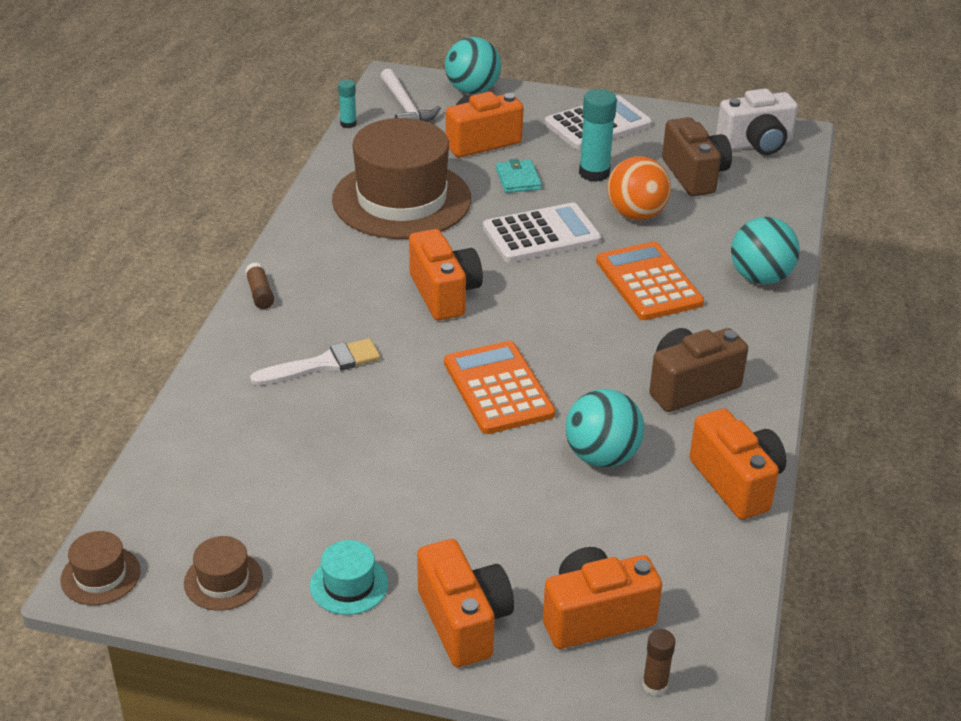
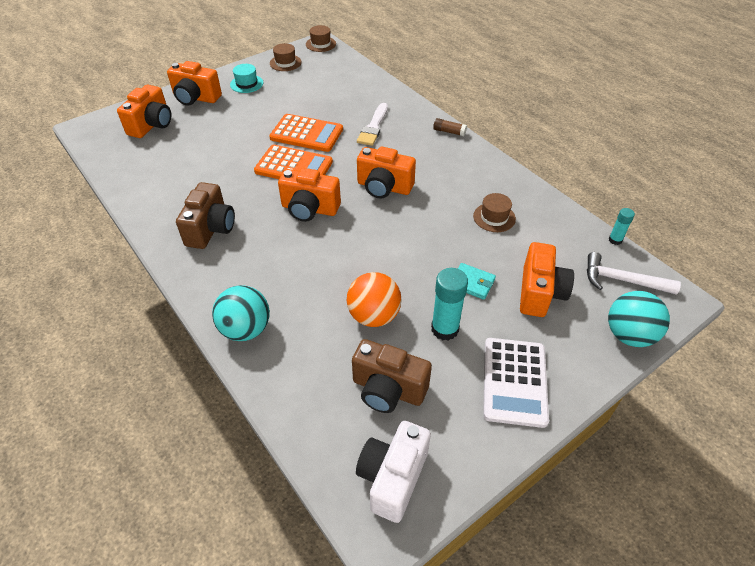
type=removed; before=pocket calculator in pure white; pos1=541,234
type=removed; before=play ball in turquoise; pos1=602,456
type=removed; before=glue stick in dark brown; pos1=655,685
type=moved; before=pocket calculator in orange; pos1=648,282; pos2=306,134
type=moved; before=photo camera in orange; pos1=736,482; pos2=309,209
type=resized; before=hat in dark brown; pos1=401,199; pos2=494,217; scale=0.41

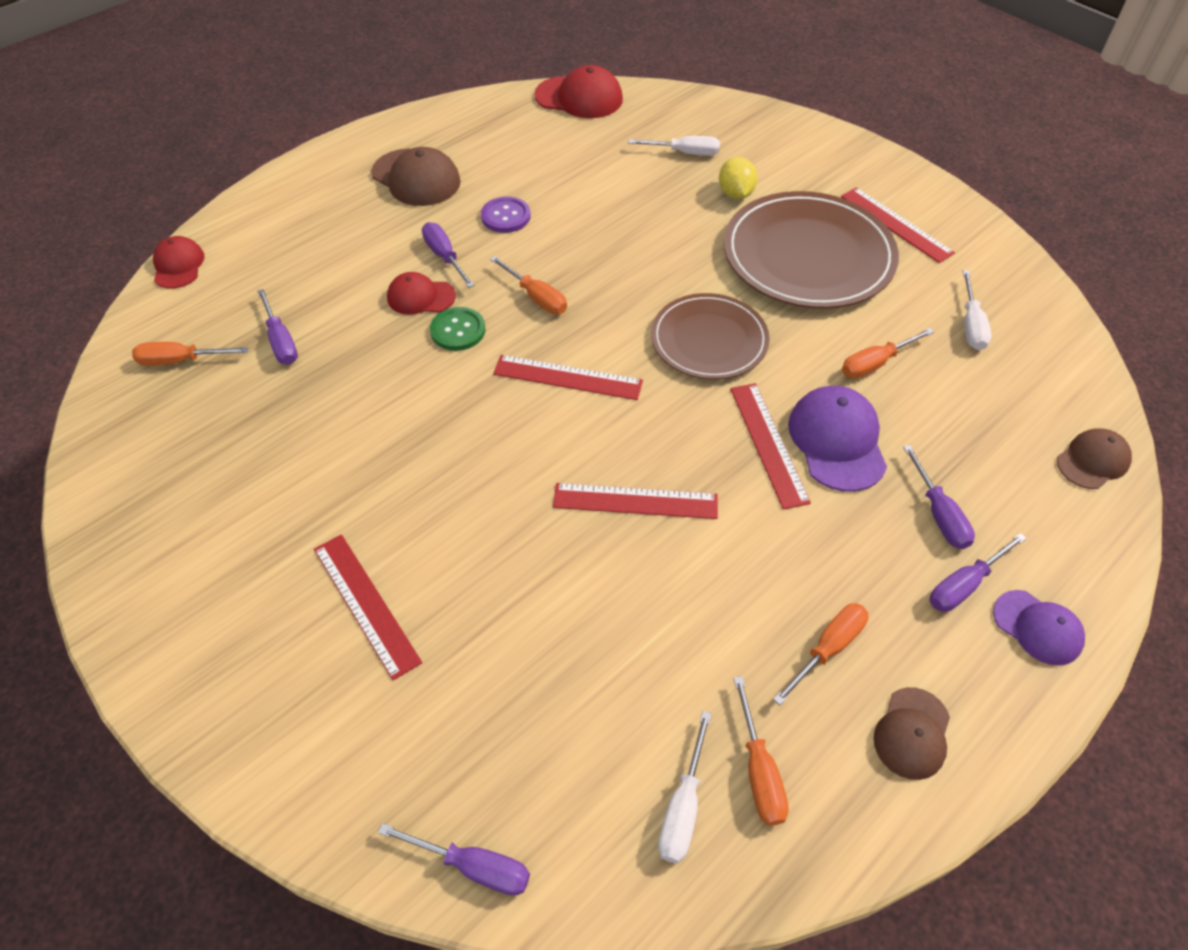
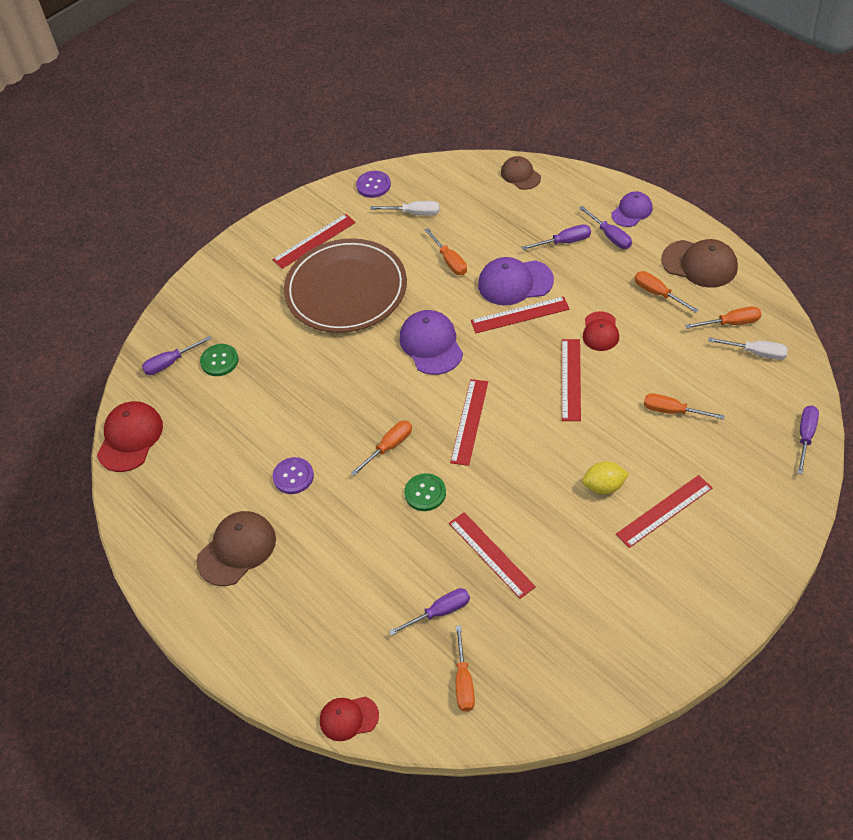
type=added; after=button in purple; pos2=373,185
type=added; after=measuring stick in red; pos2=491,554
type=added; after=flat screwdriver in orange; pos2=672,411
type=moved; before=baseball cap in red; pos1=421,297; pos2=600,331
type=moved; before=flat screwdriver in purple; pos1=444,256; pos2=170,363
type=moved; before=toy lemon in yellow; pos1=735,193; pos2=604,486
type=replaced; before=flat screwdriver in pure white; after=button in leaf-green; pos1=685,153; pos2=219,361
type=replaced; before=plate in dark brown; after=baseball cap in purple; pos1=709,340; pos2=431,344
type=resized; before=baseball cap in dark brown; pos1=912,733; pos2=699,264; scale=1.59

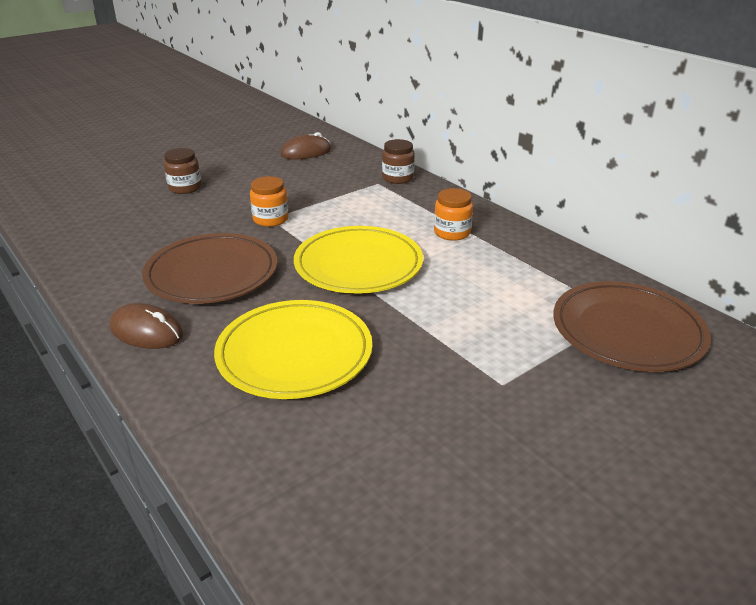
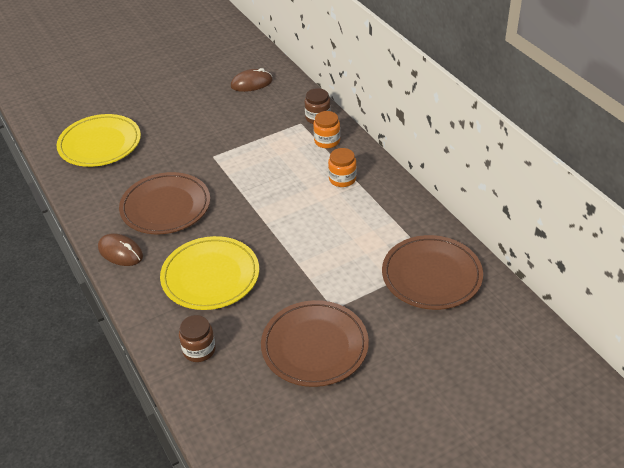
type=added; after=plate in dark brown; pos2=315,346
type=moved; before=jar in dark brown; pos1=185,188; pos2=199,350
type=moved; before=jar in orange; pos1=270,219; pos2=327,141
type=moved; before=plate in yellow; pos1=358,265; pos2=100,144

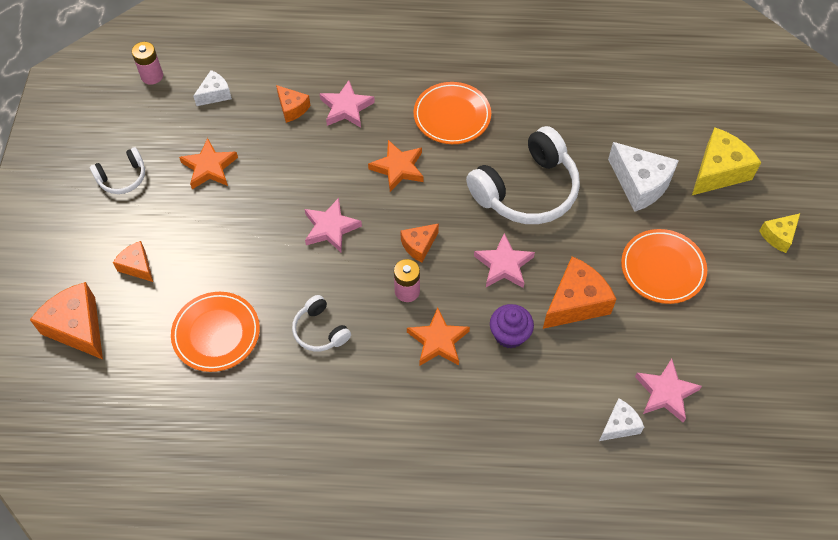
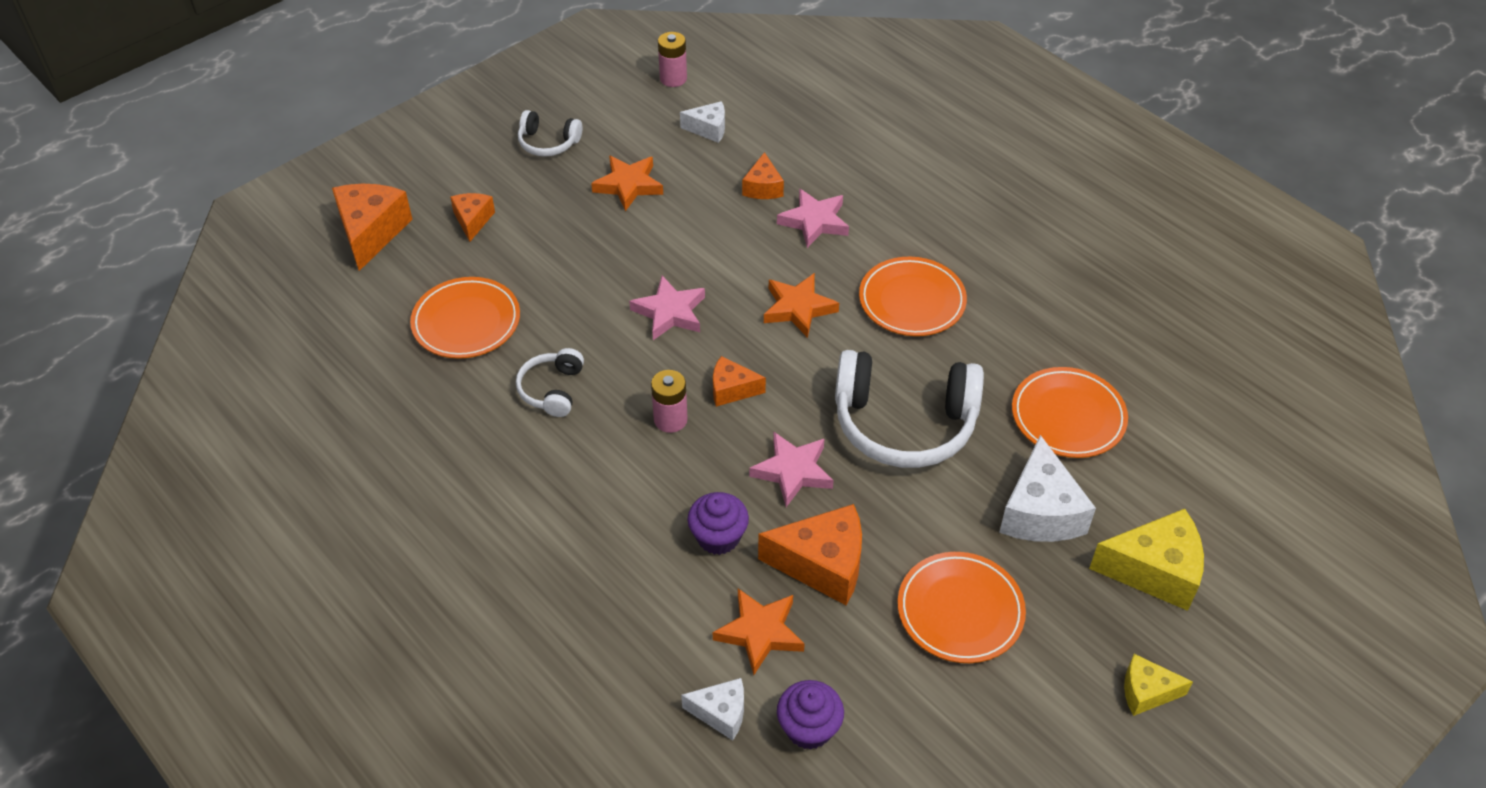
type=added; after=plate in orange; pos2=1068,416
type=moved; before=star in orange; pos1=438,341; pos2=760,633
type=replaced; before=star in rosy; after=muffin in purple; pos1=665,393; pos2=809,728

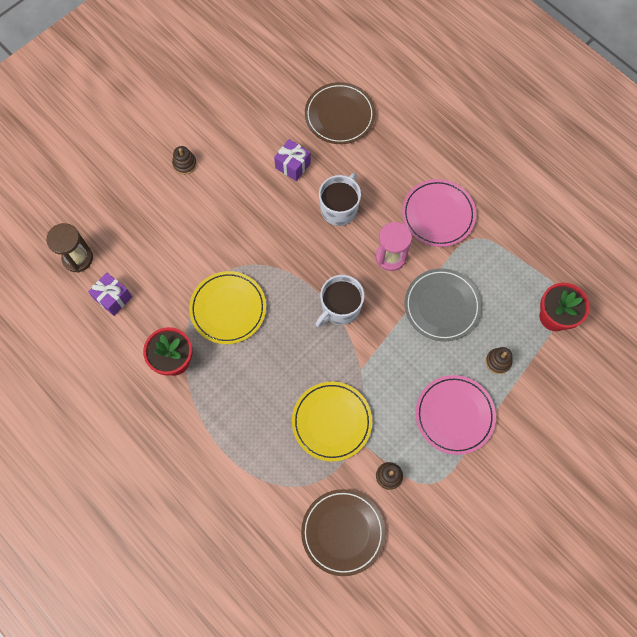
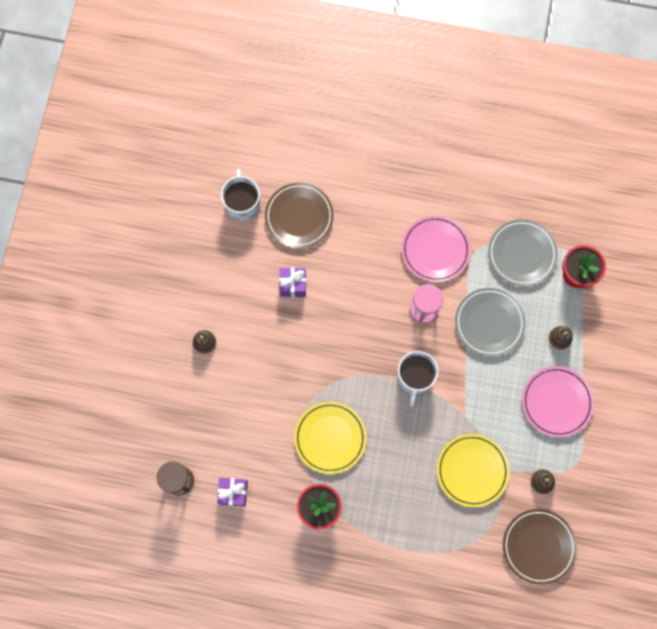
type=added; after=plate in grey; pos2=521,254
type=moved; before=tea mug in pure white; pos1=339,208; pos2=242,204

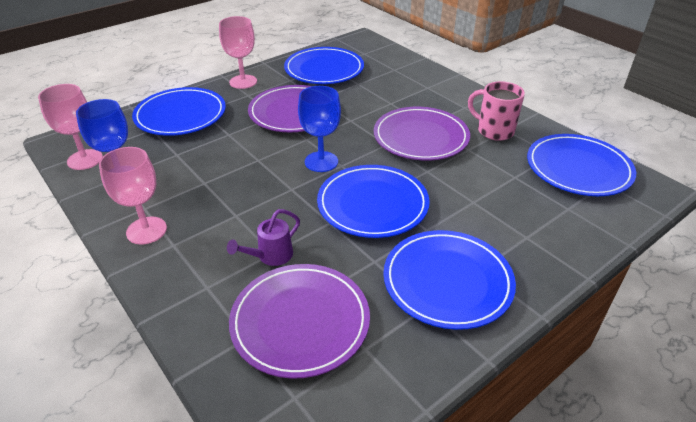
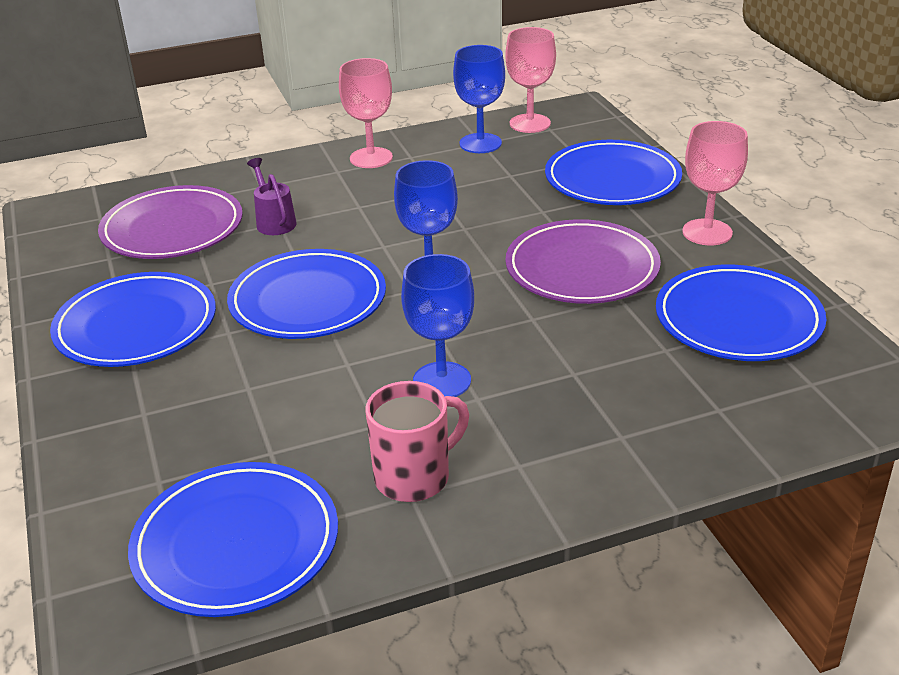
type=replaced; before=plate in purple; after=chalice in blue; pos1=420,137; pos2=442,381

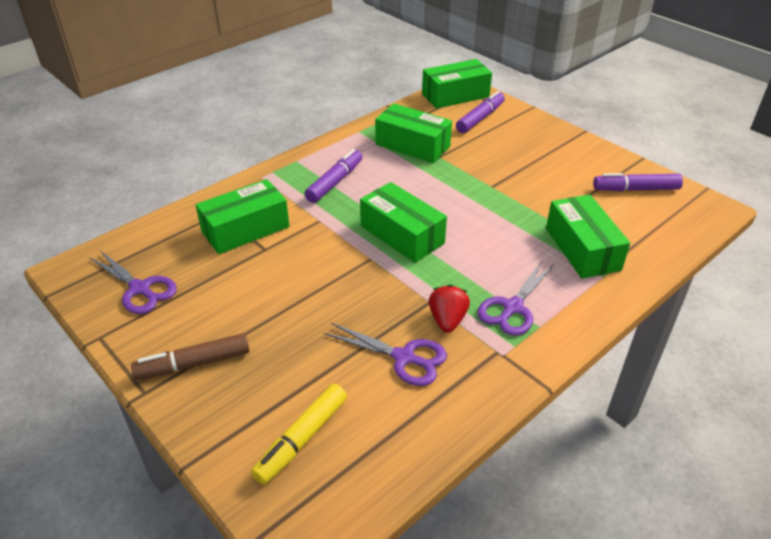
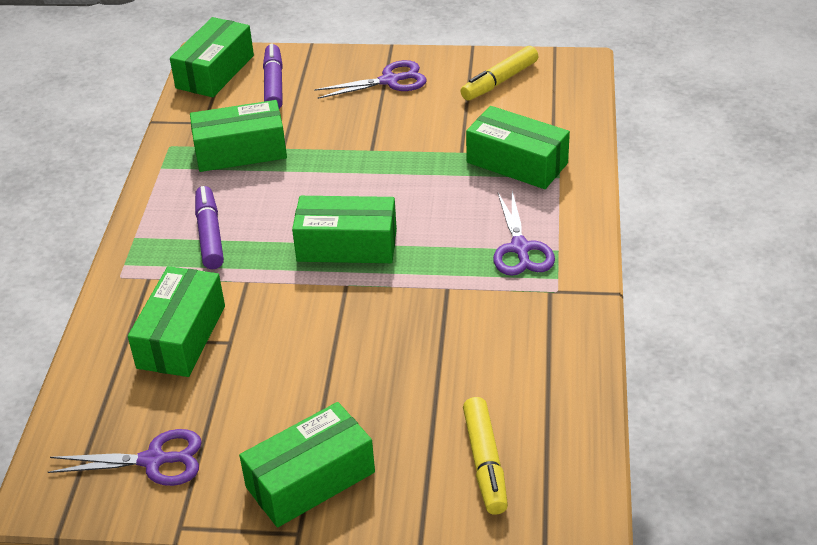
type=removed; before=berry in red; pos1=447,320
type=moved; before=pair of scissors in purple; pos1=404,358; pos2=390,81
type=replaced; before=marker in dark brown; after=box in leaf-green; pos1=194,364; pos2=310,479
type=recoloured; before=marker in purple; after=marker in yellow; pos1=636,189; pos2=500,81

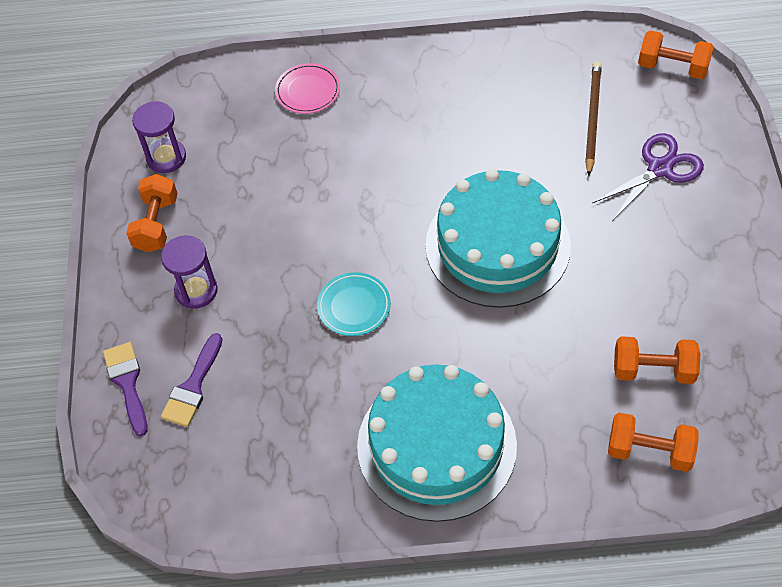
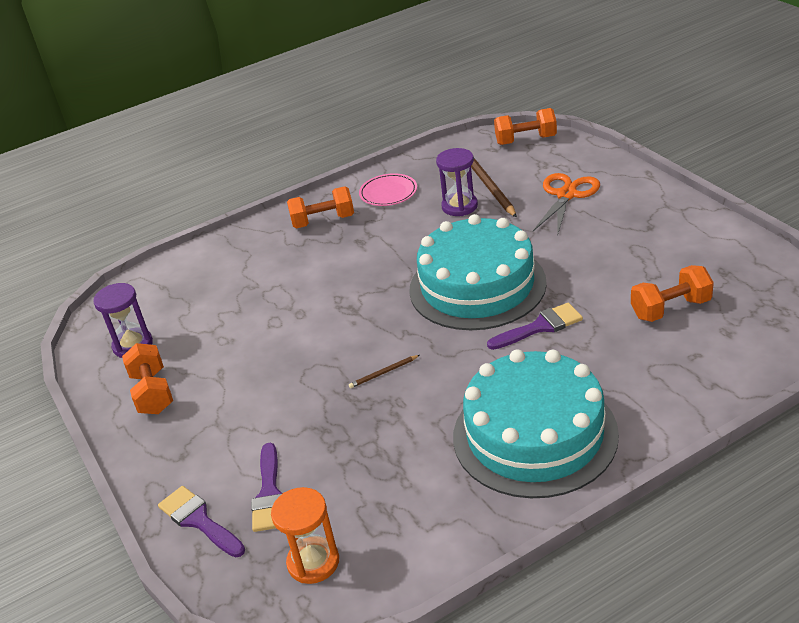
type=added; after=sandglass in orange; pos2=313,562
type=added; after=brush in purple; pos2=540,327
type=moved; before=sandglass in purple; pos1=196,290; pos2=459,206
type=moved; before=plate in rosy; pos1=308,91; pos2=388,192
type=moved; before=free weight in orange; pos1=649,451; pos2=323,221
type=replaced; before=plate in turquoise; after=pencil in dark brown; pos1=354,306; pos2=383,373
type=recoloured; before=pair of scissors in purple; after=pair of scissors in orange; pos1=659,169; pos2=566,195

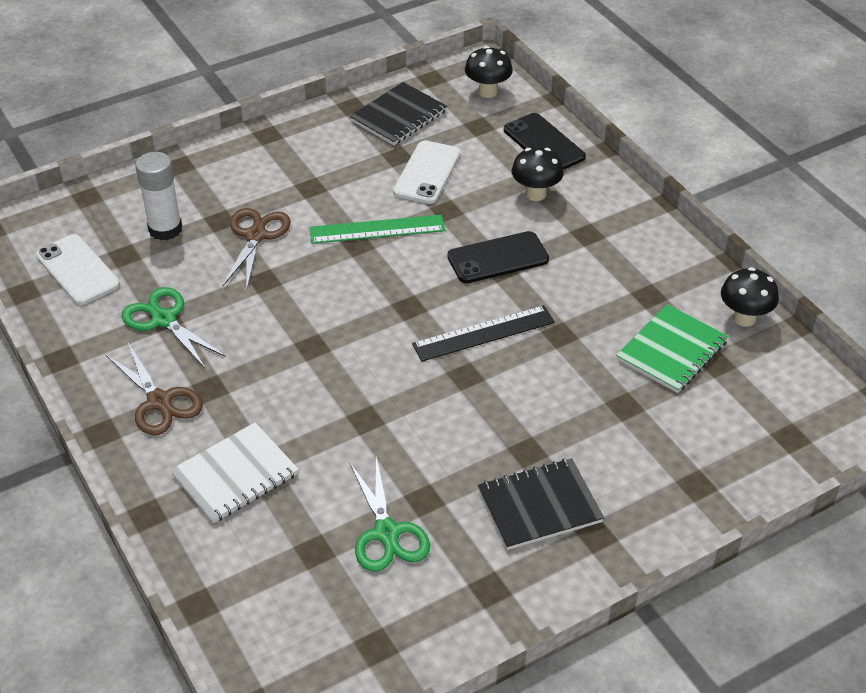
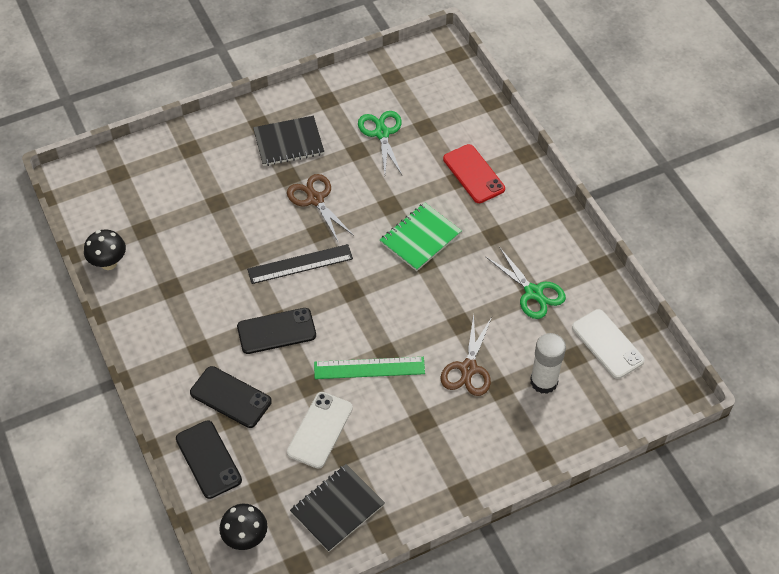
type=moved; before=pair of scissors in dark brown; pos1=159,401; pos2=315,199
type=moved; before=exercise book in leaf-green; pos1=671,350; pos2=420,238
type=replaced; before=exercise book in pure white; after=mobile phone in red; pos1=235,474; pos2=473,174
type=replaced; before=fungus in jet-black; after=mobile phone in jet-black; pos1=536,194; pos2=230,397

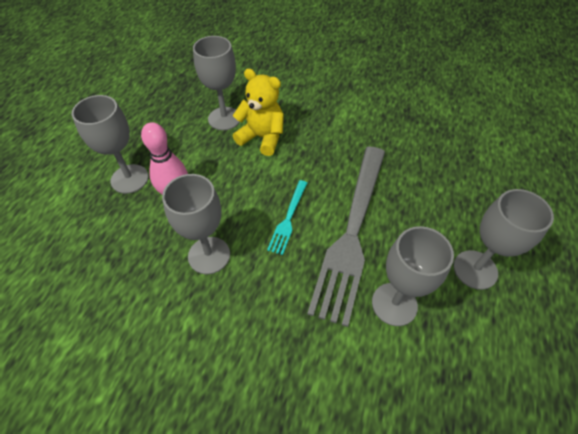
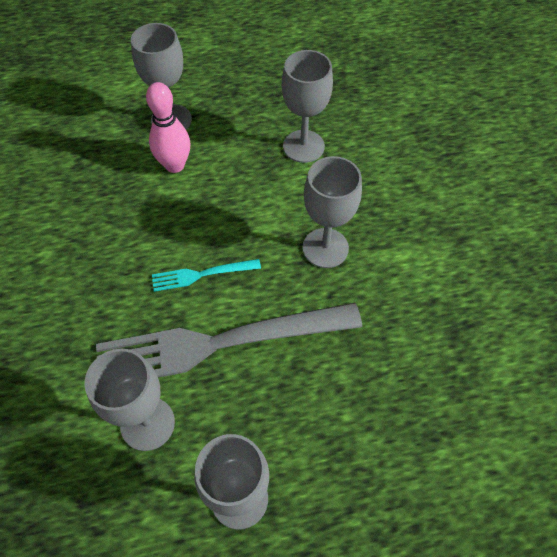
type=removed; before=teddy bear in yellow; pos1=262,138
type=moved; before=chalice in grey; pos1=209,255; pos2=325,248

